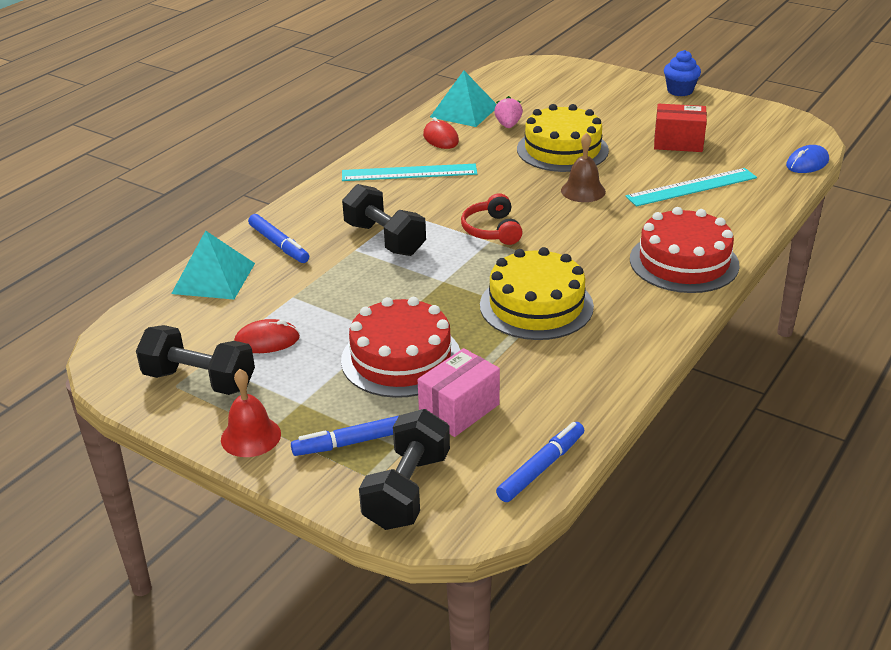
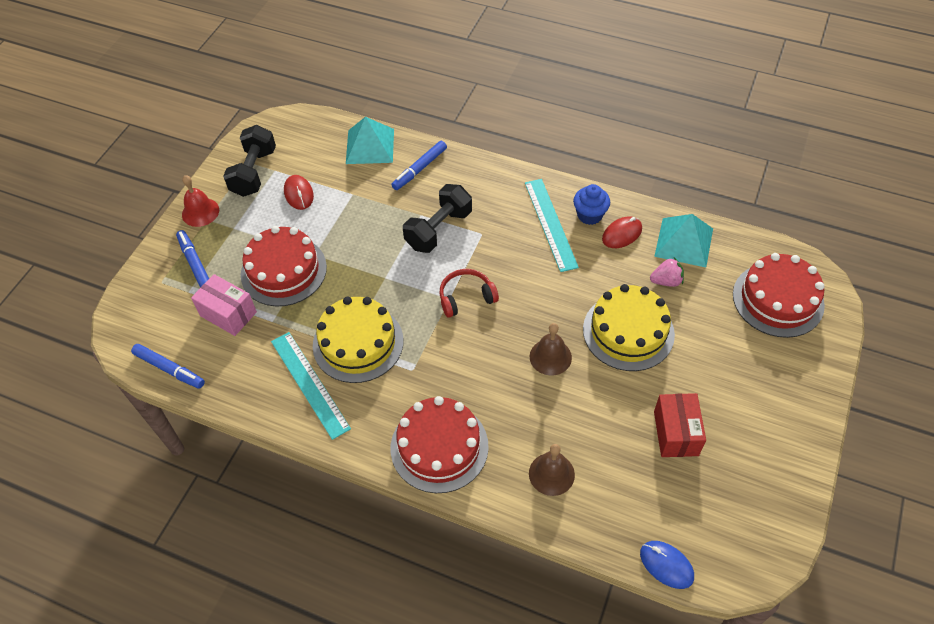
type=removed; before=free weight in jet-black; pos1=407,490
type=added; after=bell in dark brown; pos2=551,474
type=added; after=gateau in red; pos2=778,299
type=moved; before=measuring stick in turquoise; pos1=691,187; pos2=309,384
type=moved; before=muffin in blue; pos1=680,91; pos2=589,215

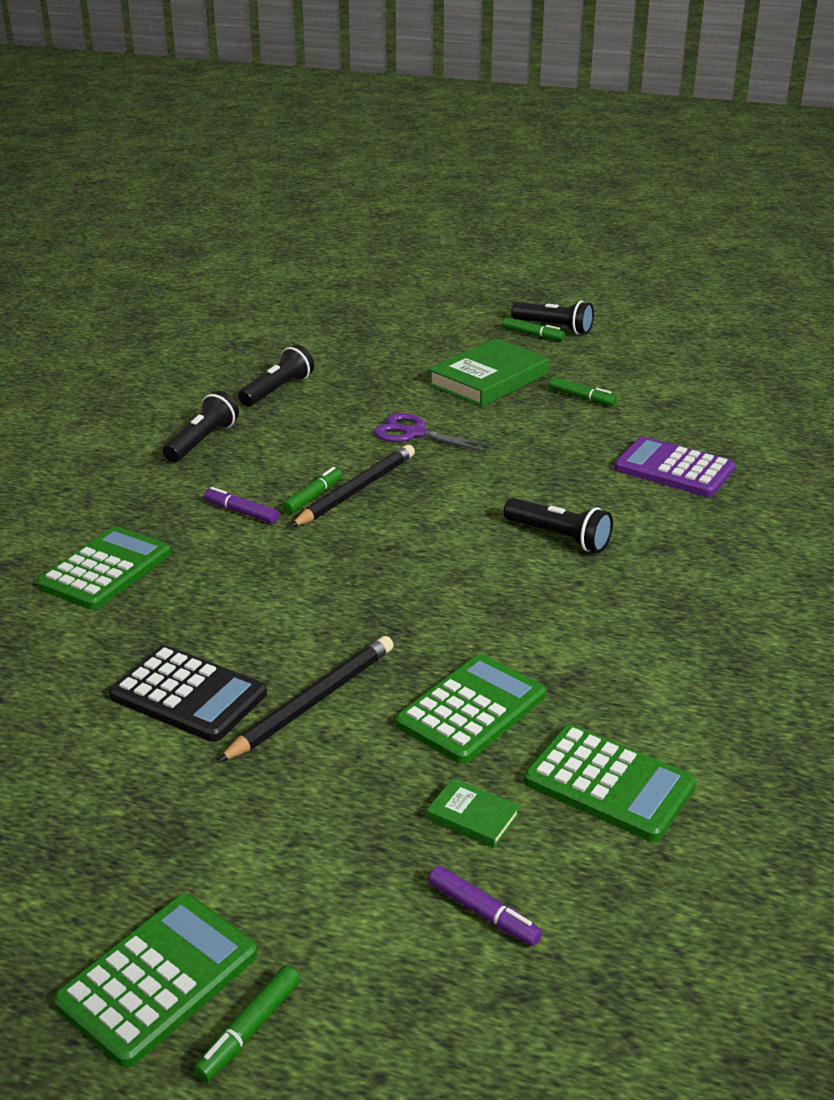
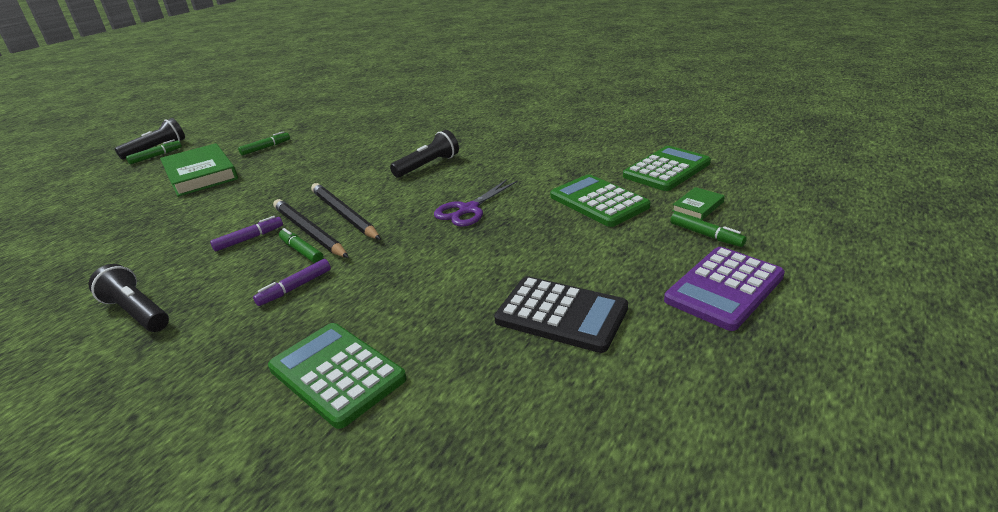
type=removed; before=pocket calculator in leaf-green; pos1=158,979
type=removed; before=flashlight in jet-black; pos1=278,390
type=moved; before=marker in leaf-green; pos1=249,1030; pos2=706,235
type=moved; before=pencil in jet-black; pos1=312,702; pos2=344,214
type=moved; before=pair of scissors in purple; pos1=414,433; pos2=468,209
type=moved; before=marker in purple; pos1=483,913; pos2=249,239
type=moved; before=pocket calculator in purple; pos1=674,469; pos2=724,288
type=turned; before=pocket calculator in jet-black; pos1=188,695; pos2=561,314; turn=75

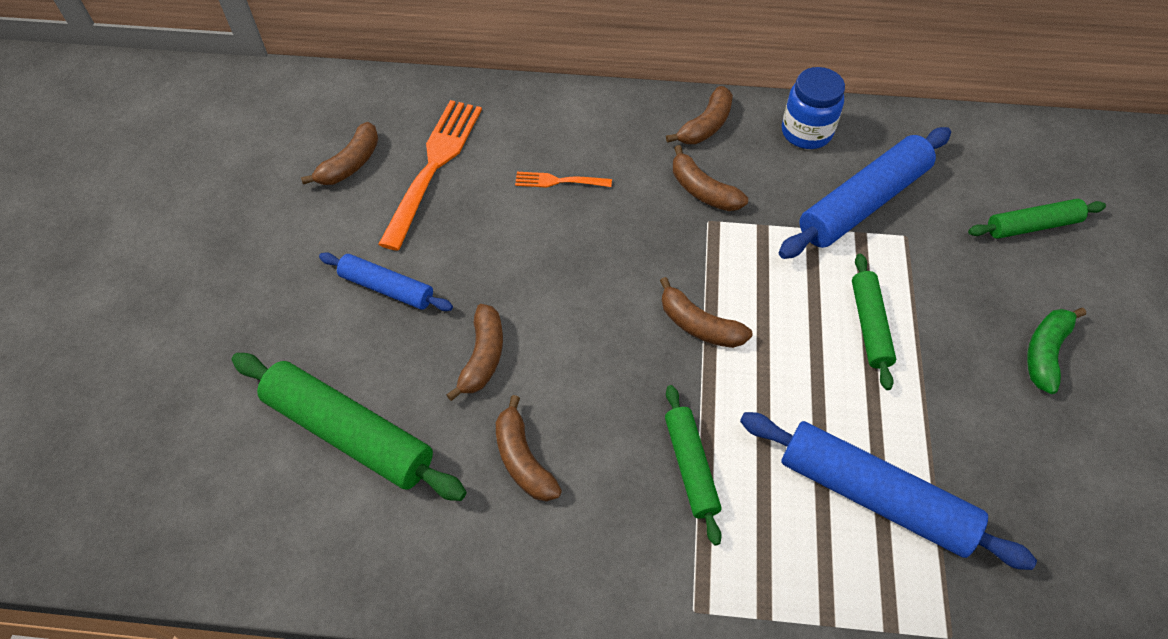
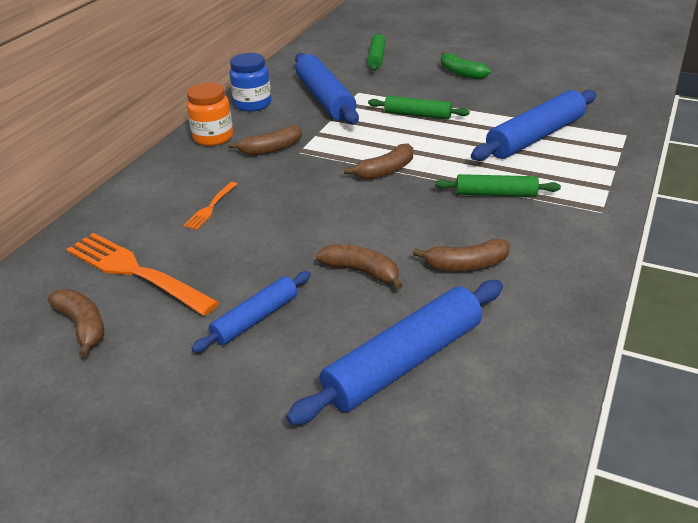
type=replaced; before=toy banana in dark brown; after=jar in orange; pos1=705,126; pos2=213,137
type=recoloured; before=pastry roller in leaf-green; after=pastry roller in blue; pos1=349,433; pos2=404,362

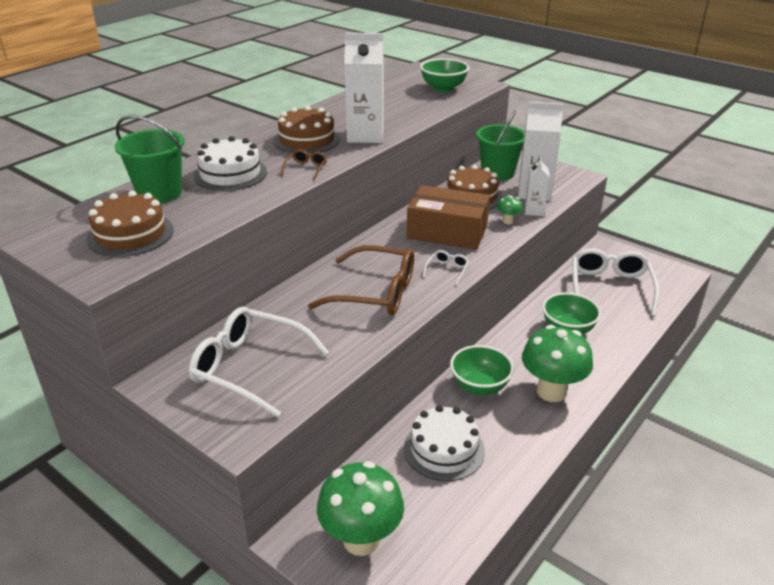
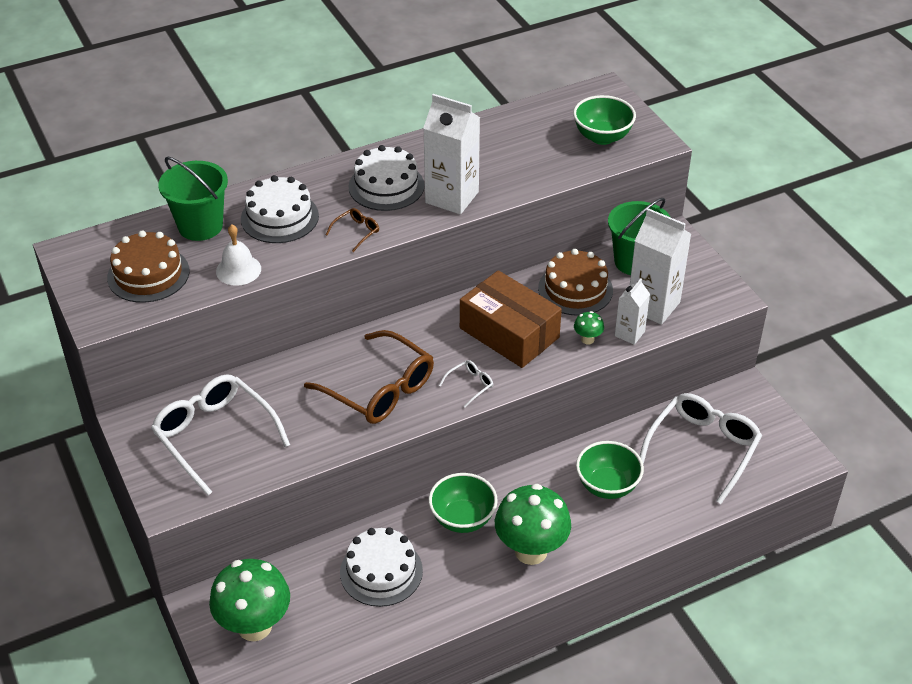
type=added; after=bell in pure white; pos2=238,270
type=recoloured; before=gateau in dark brown; after=gateau in pure white; pos1=306,140; pos2=386,186

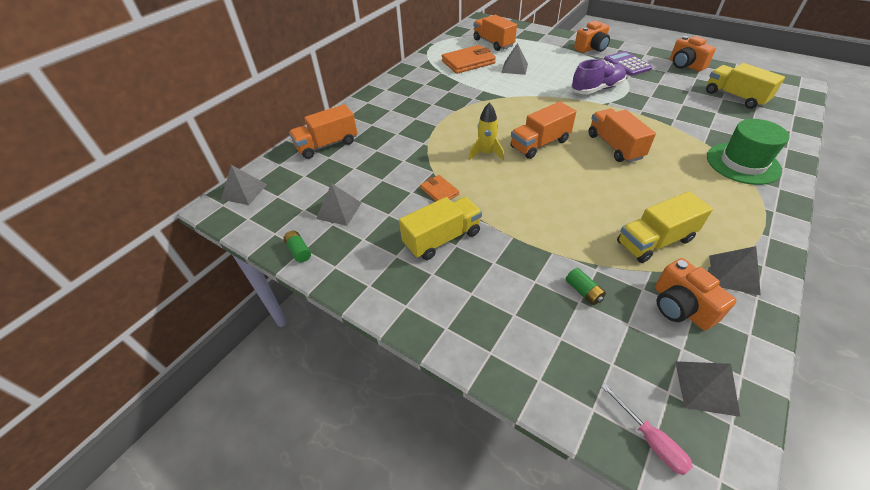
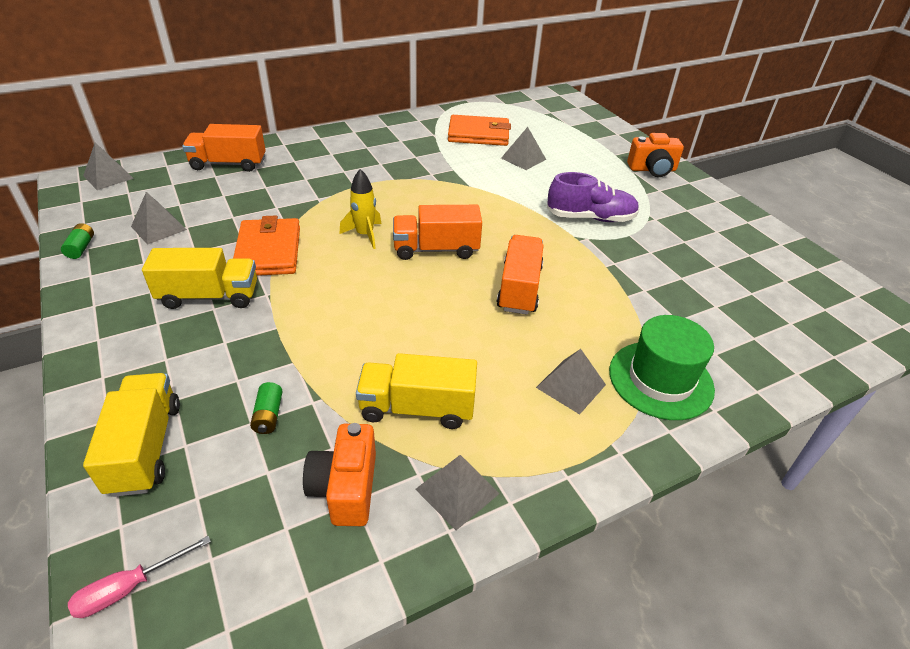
type=removed; before=truck in orange; pos1=493,43
type=removed; before=pocket calculator in purple; pos1=627,64
type=removed; before=photo camera in orange; pos1=685,65
type=moved; before=solid pyramid in grey; pos1=706,387; pos2=571,386
type=moved; before=truck in yellow; pos1=735,97; pos2=145,447
type=turned; before=flat screwdriver in rosy; pos1=650,439; pos2=129,588; turn=60
type=resized; before=wallet in orange; pos1=439,191; pos2=268,251; scale=1.91

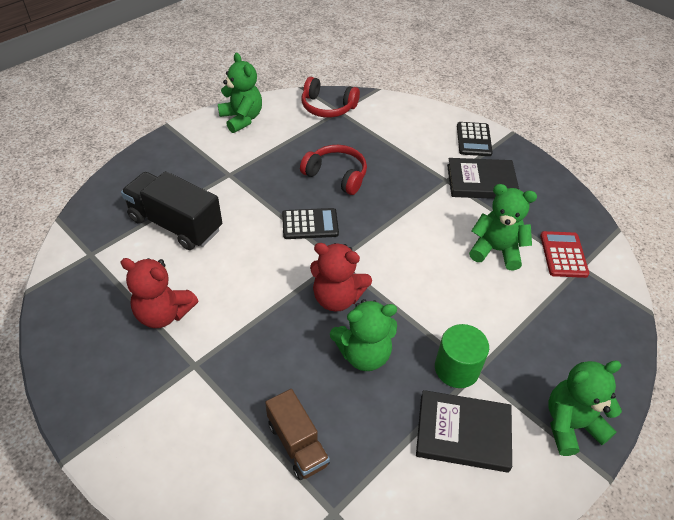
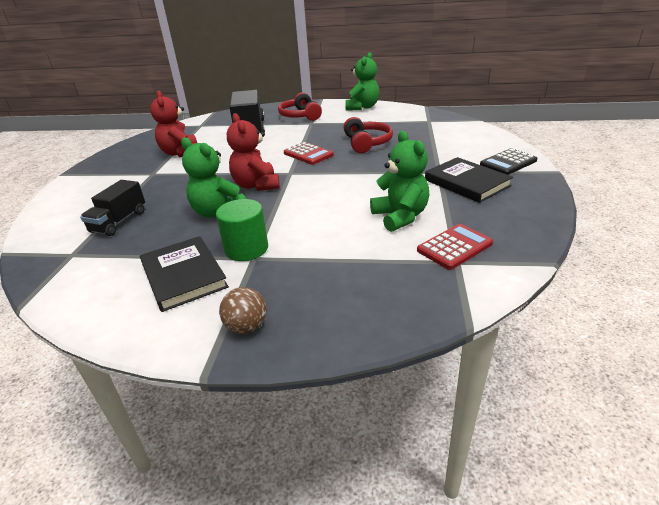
type=moved; before=headphones in red; pos1=327,107; pos2=300,116
type=replaced; before=teddy bear in leaf-green; after=play ball in dark brown; pos1=570,425; pos2=247,327
type=recoloured; before=truck in dark brown; after=truck in jet-black; pos1=297,444; pos2=119,222
type=recoloured; before=pocket calculator in jet-black; after=pocket calculator in red; pos1=310,224; pos2=308,154

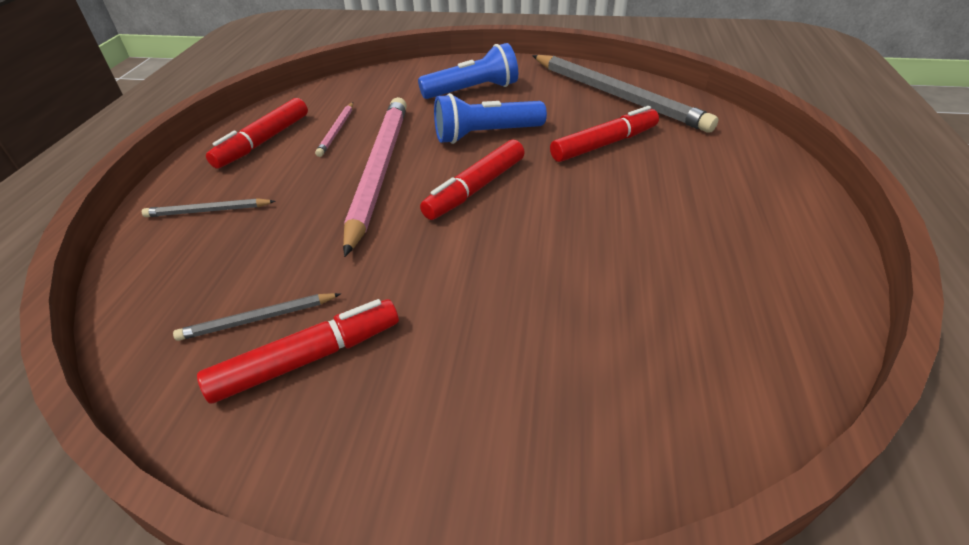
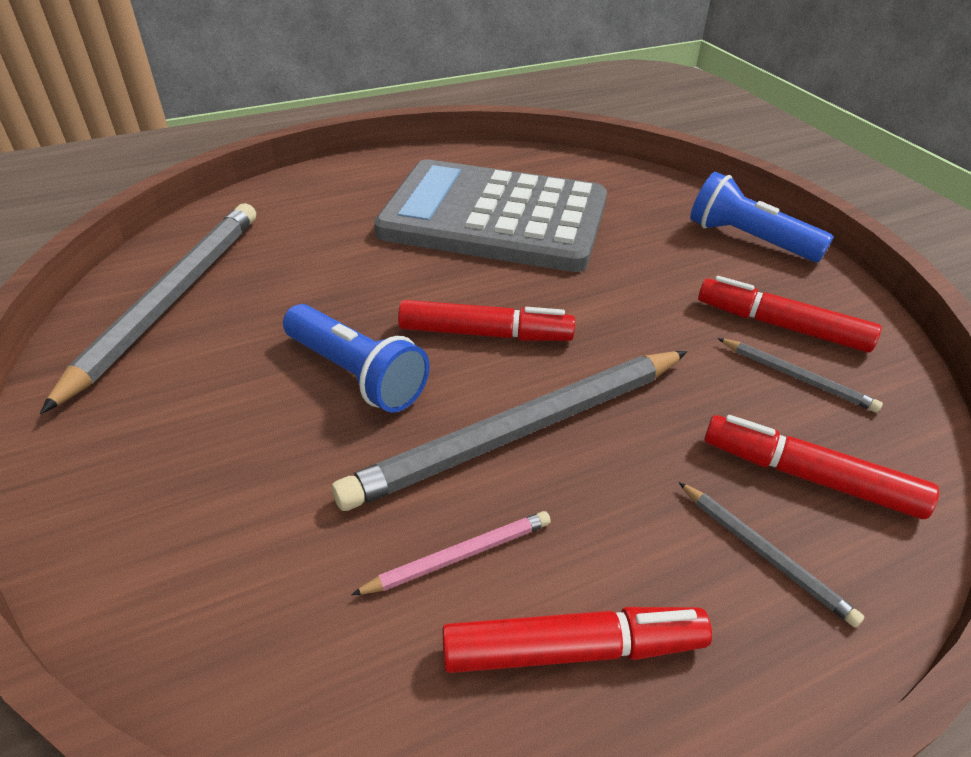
type=added; after=pocket calculator in grey; pos2=494,218
type=moved; before=flashlight in blue; pos1=473,90; pos2=748,239
type=moved; before=marker in red; pos1=604,144; pos2=809,476
type=recoloured; before=pencil in rosy; after=pencil in grey; pos1=379,171; pos2=521,430

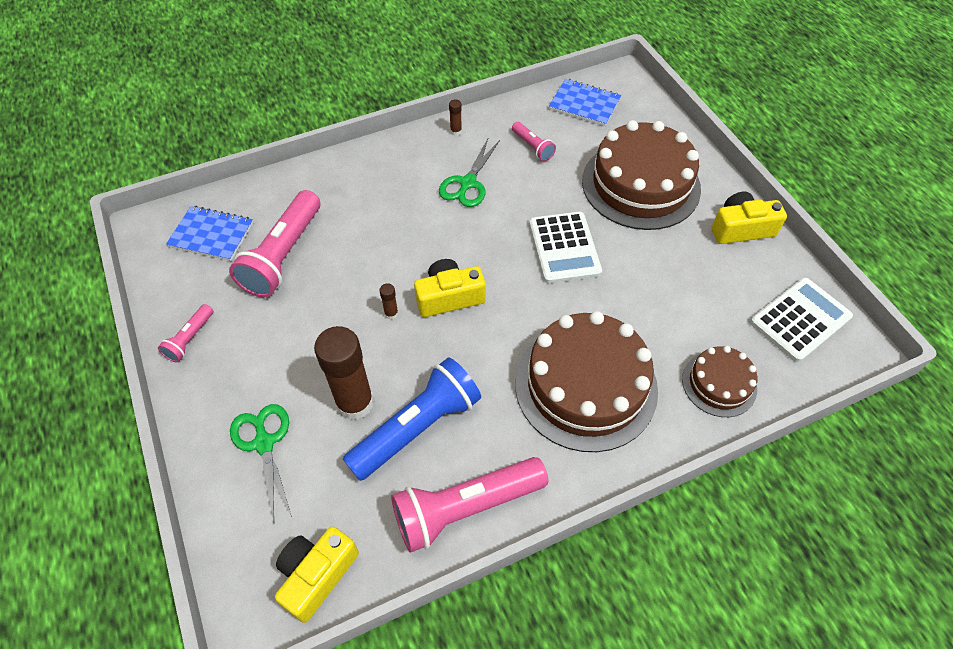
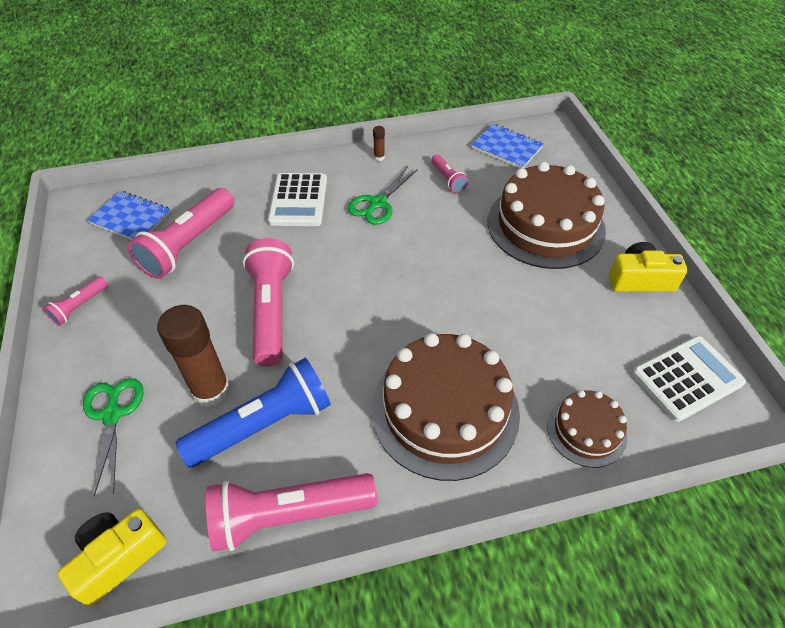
type=removed; before=photo camera in yellow; pos1=449,297
type=moved; before=pocket calculator in pure white; pos1=564,248; pos2=298,200
type=replaced; before=glue stick in dark brown; after=flashlight in rosy; pos1=391,313; pos2=271,311

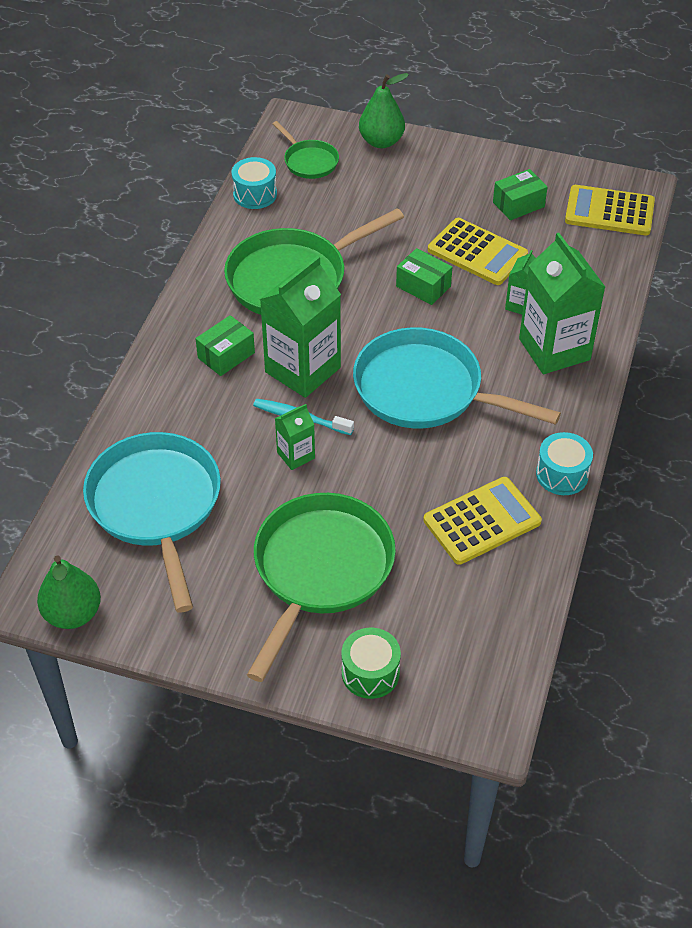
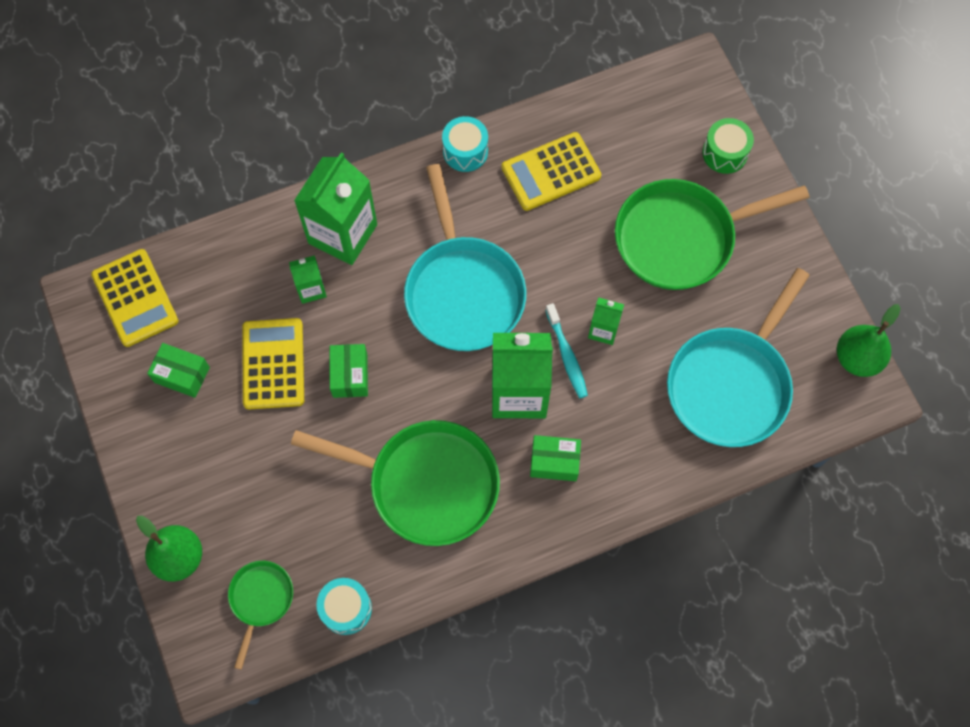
type=turned; before=pocket calculator in yellow; pos1=482,521; pos2=551,172; turn=-45

